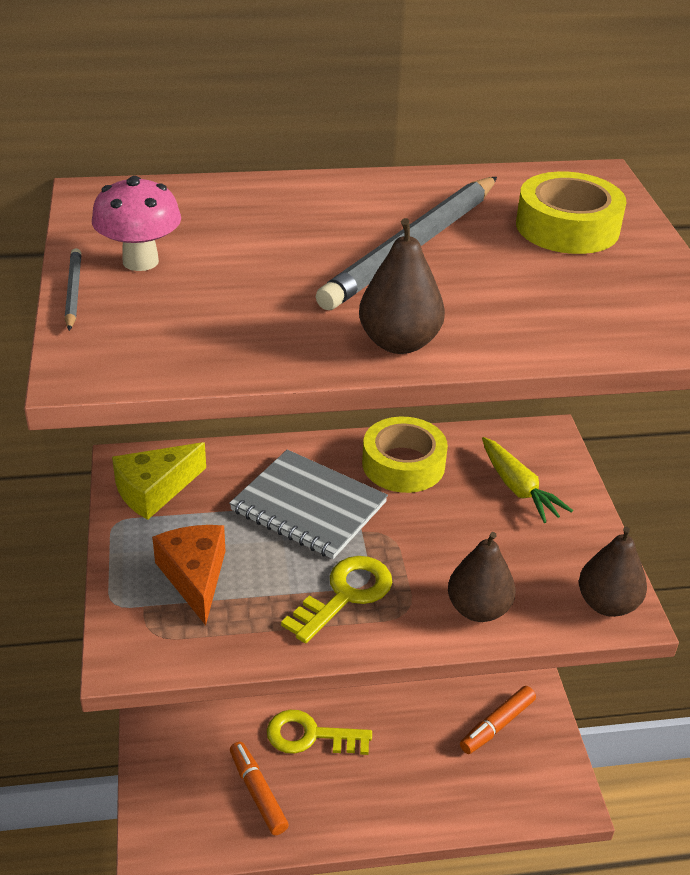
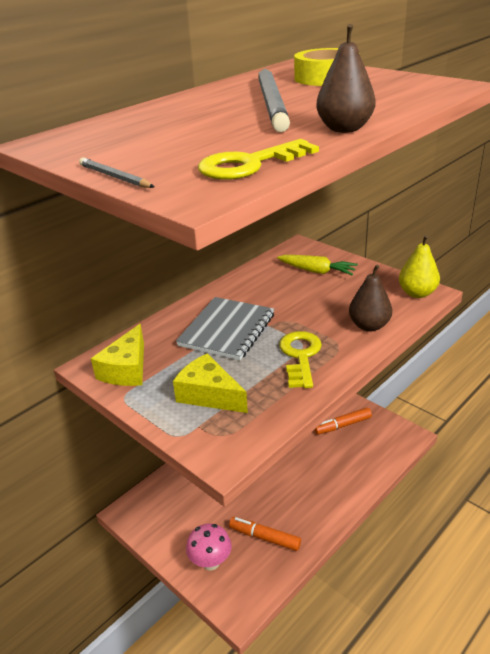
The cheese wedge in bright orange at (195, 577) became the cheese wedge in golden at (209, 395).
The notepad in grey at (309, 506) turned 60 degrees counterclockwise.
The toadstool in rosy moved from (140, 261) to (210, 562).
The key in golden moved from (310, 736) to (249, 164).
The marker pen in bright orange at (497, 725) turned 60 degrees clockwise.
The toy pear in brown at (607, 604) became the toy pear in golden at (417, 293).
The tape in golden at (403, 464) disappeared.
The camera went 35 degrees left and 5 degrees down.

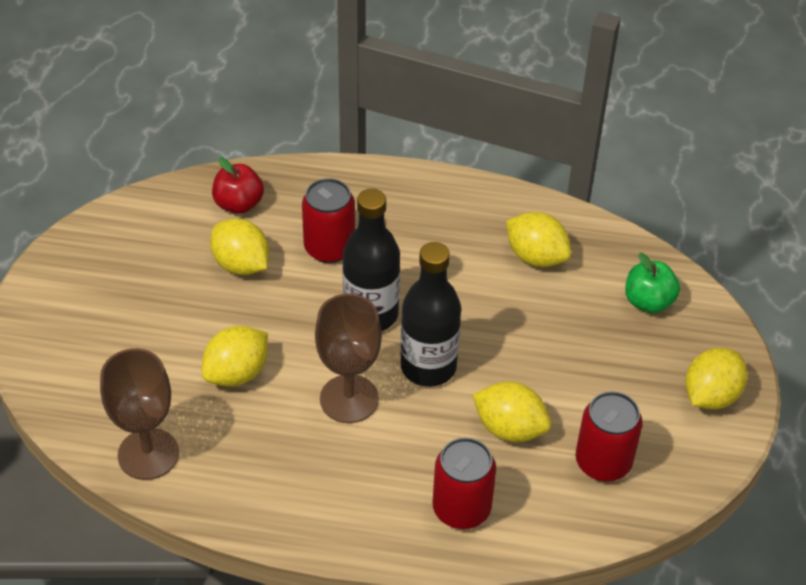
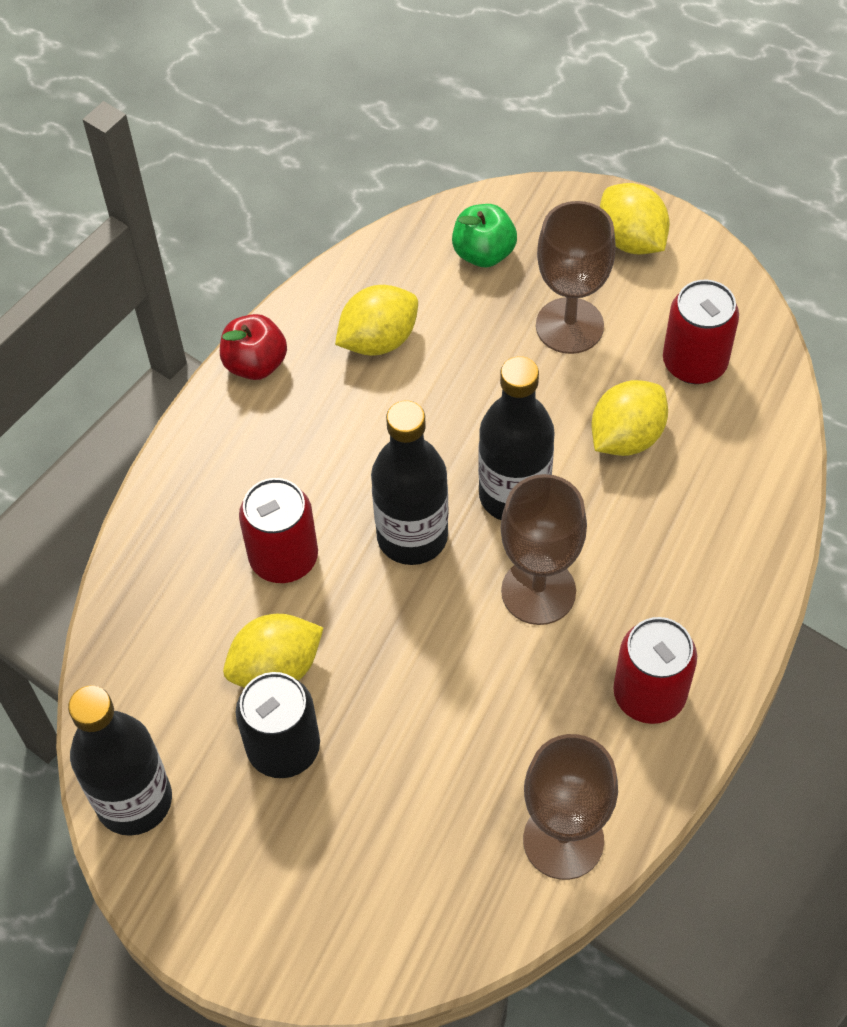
The bottle in jet-black at (134, 800) appeared.
The toy apple in red moved from (239, 204) to (255, 364).
The can in jet-black at (283, 748) appeared.
The chalice in brown at (569, 326) appeared.
The can in red moved from (461, 508) to (649, 694).
The lemon in golden at (237, 373) disappeared.
The camera went 70 degrees left and 10 degrees up.

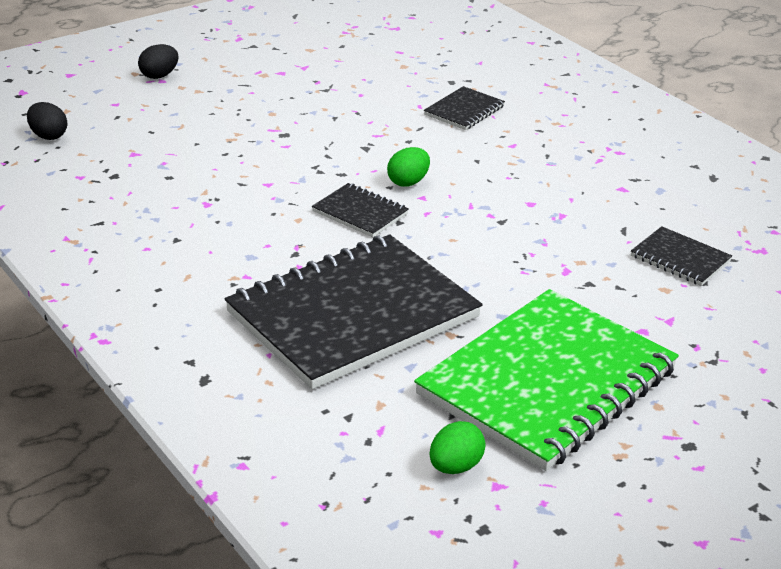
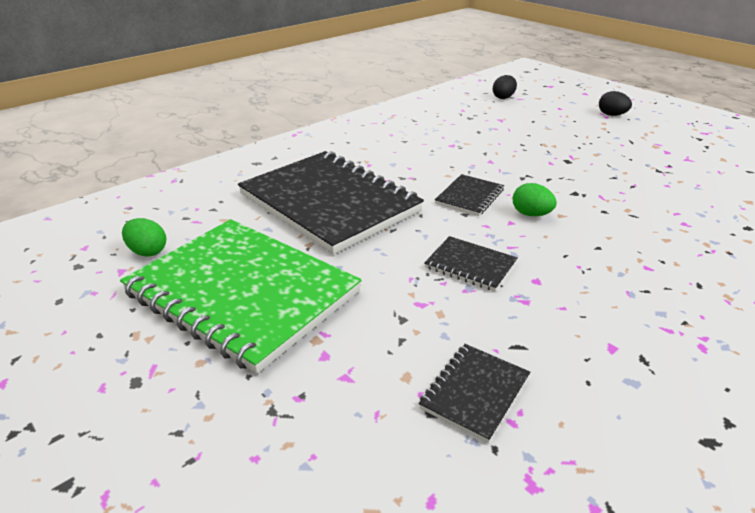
The notepad in jet-black moved from (464, 111) to (470, 265).
The camera went 85 degrees right and 0 degrees up.

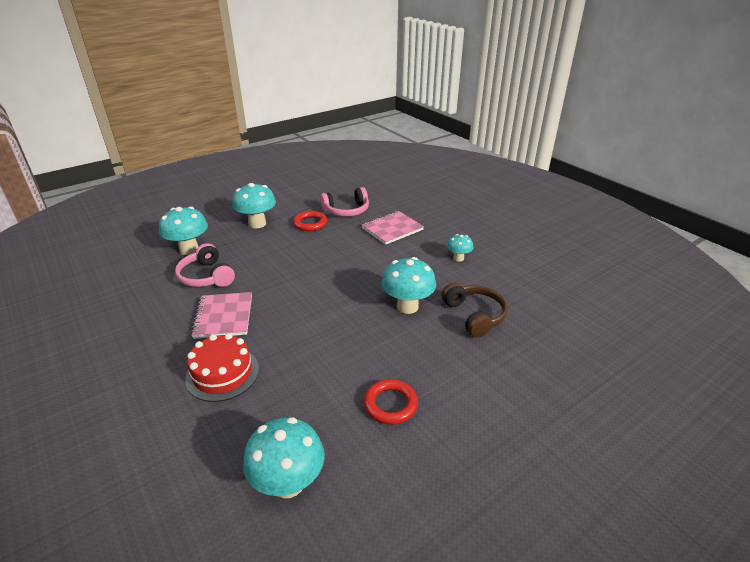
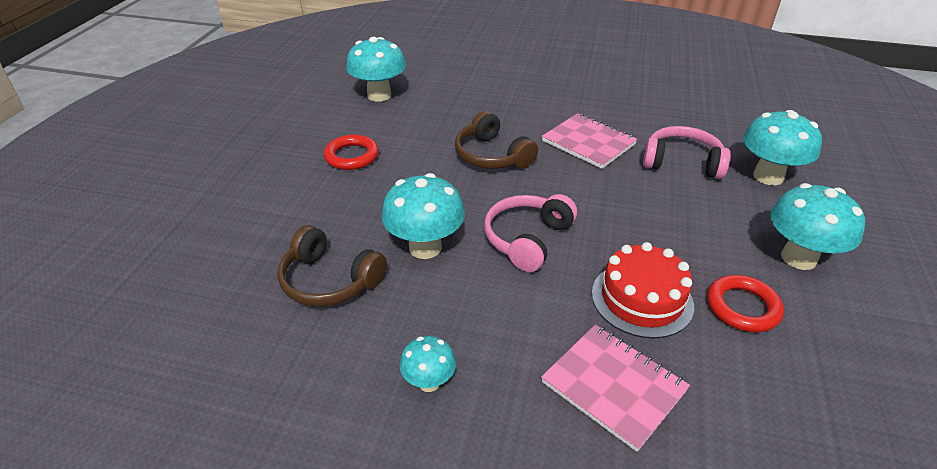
The headphones in brown at (492, 156) appeared.
The headphones in rosy moved from (346, 210) to (527, 239).
The notepad in rosy at (392, 229) turned 60 degrees counterclockwise.
The layer cake in red moved from (222, 373) to (642, 299).
The camera went 140 degrees right and 5 degrees up.

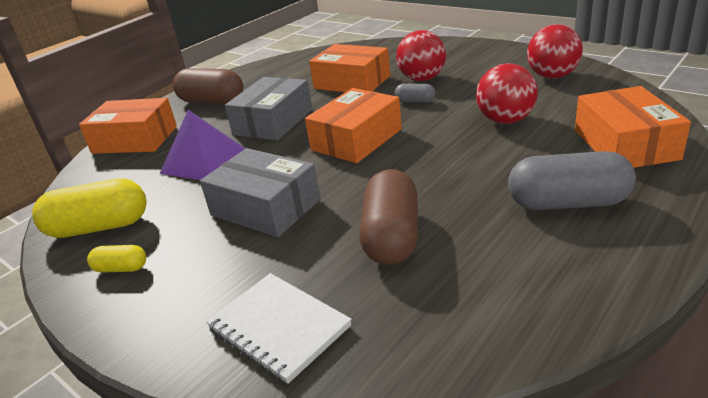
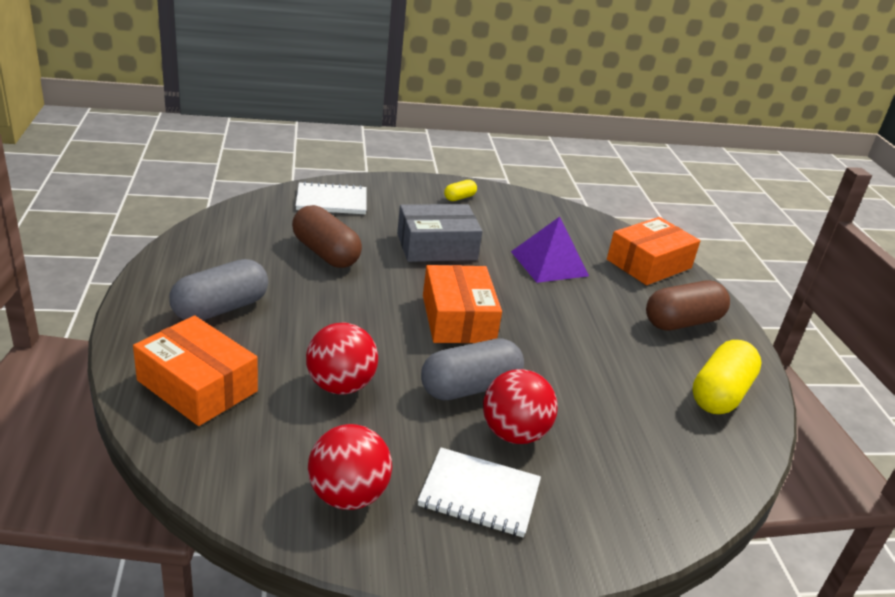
The notepad in white at (479, 495) appeared.
The capsule in grey at (415, 101) changed to 2.03 times the size.
The capsule in golden moved from (99, 227) to (720, 393).
The package in grey at (273, 122) disappeared.
The package in bright orange at (352, 82) disappeared.
The camera went 125 degrees right and 0 degrees up.

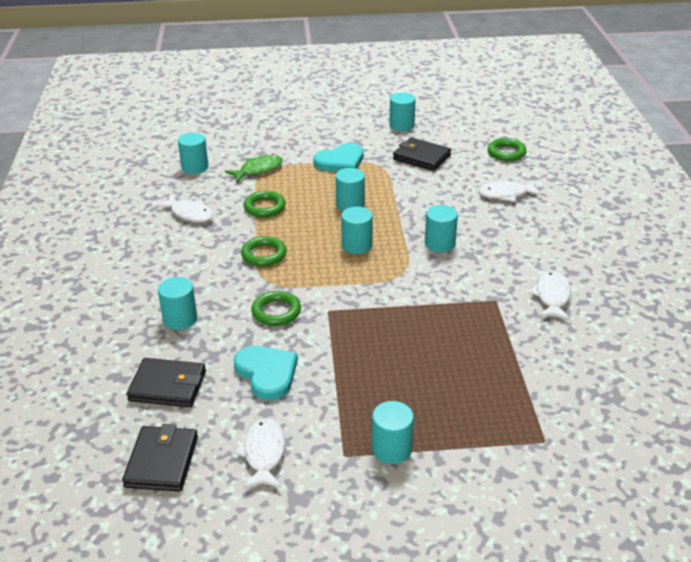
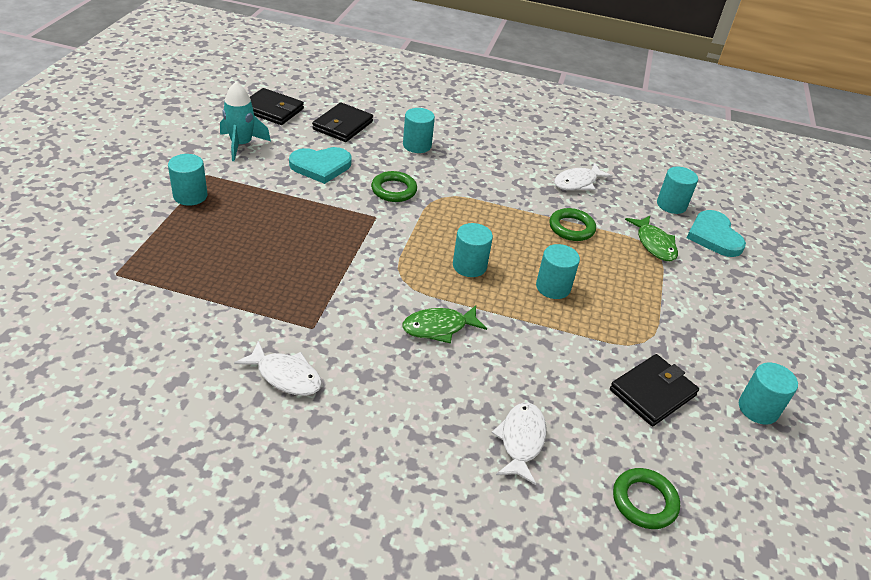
The toy fish in white at (264, 454) was replaced by the spaceship in aqua at (241, 145).
The cylinder shape in aqua at (439, 244) was replaced by the toy fish in green at (439, 327).
The heart in aqua moved from (340, 161) to (714, 236).
The ring in green at (264, 255) disappeared.
The camera went 105 degrees right and 5 degrees up.

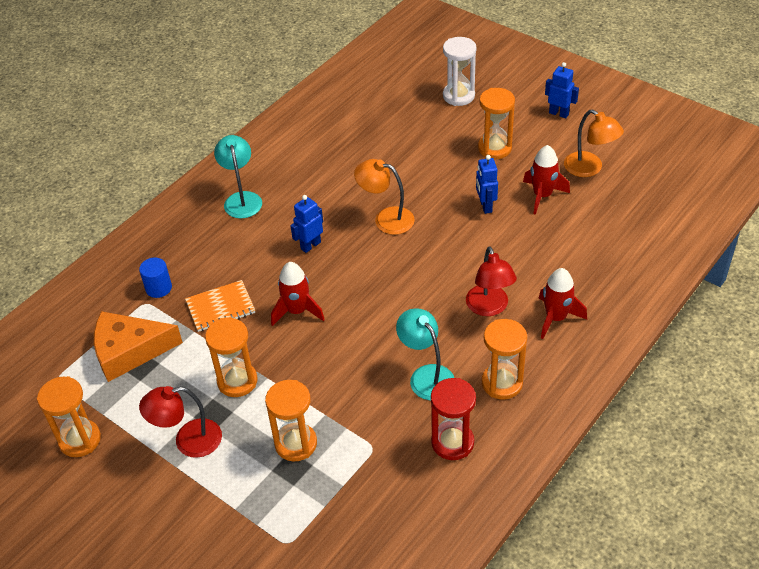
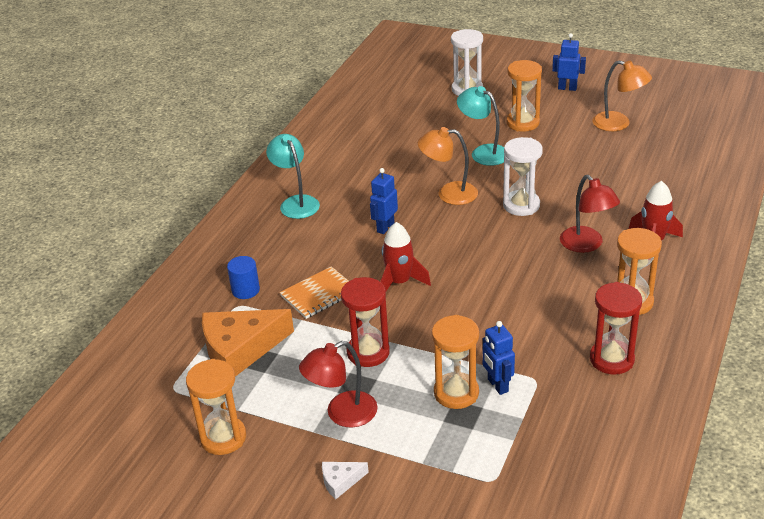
The cheese wedge in white at (340, 481) appeared.
The sandglass in bright orange at (237, 381) became the sandglass in red at (368, 352).
The desk lamp in aqua moved from (426, 375) to (483, 152).
The robot figure in blue moved from (485, 206) to (497, 385).
The sandglass in white at (521, 205) appeared.
The spaceship in red at (542, 195) disappeared.
The camera went 15 degrees left and 10 degrees down.

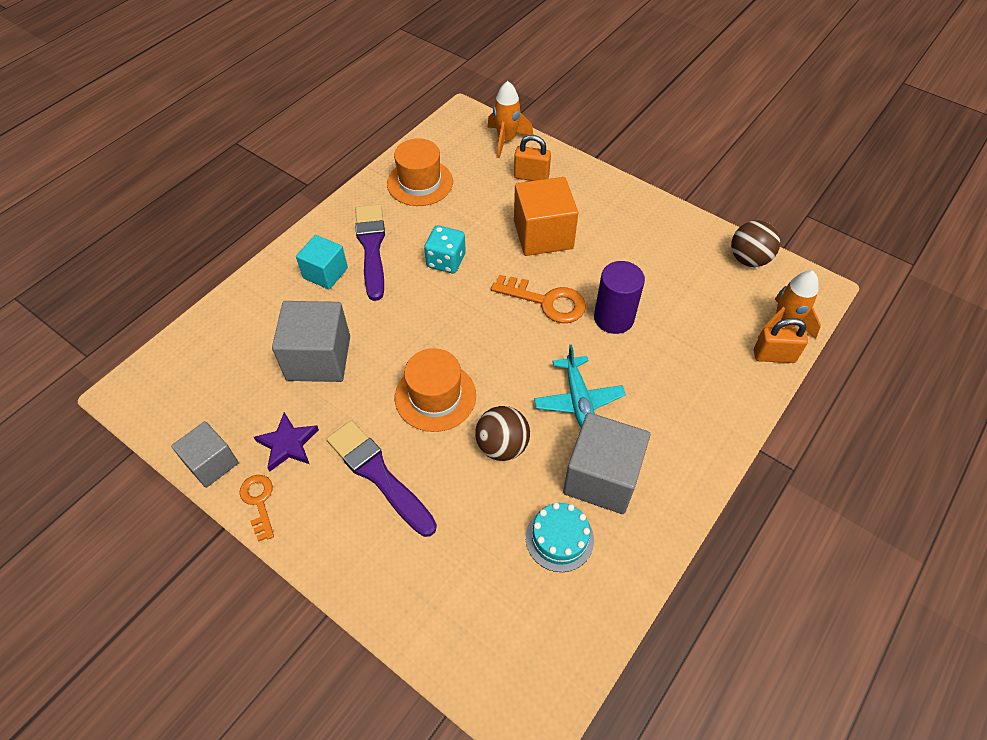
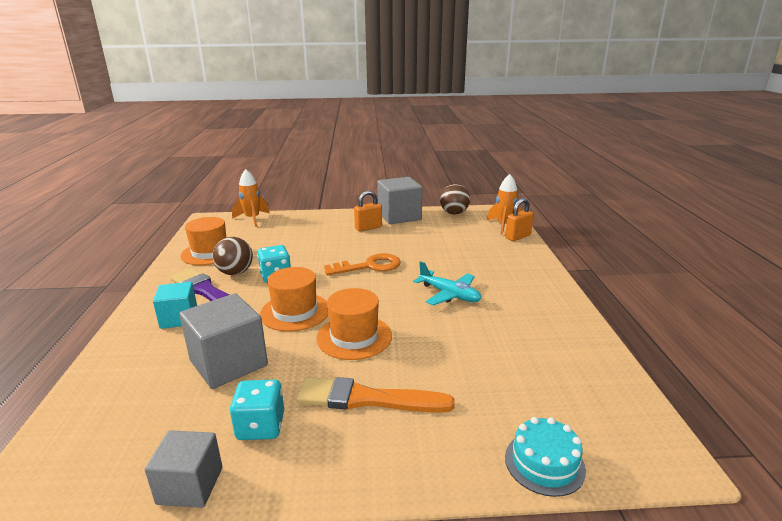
The play ball in brown moved from (502, 446) to (235, 273).
The star in purple at (288, 444) was replaced by the die in aqua at (260, 426).
The hat in bright orange at (295, 312) appeared.
The brush in purple at (378, 475) became the brush in bright orange at (367, 399).
The small lock in bright orange moved from (531, 177) to (368, 228).
The cube in grey moved from (601, 477) to (399, 216).
The layer cake in aqua moved from (559, 538) to (544, 463).
The key in bright orange at (259, 502) disappeared.
The cube in bright orange at (543, 235) disappeared.
The cylinder shape in purple at (613, 318) disappeared.
The camera went 40 degrees left and 30 degrees down.

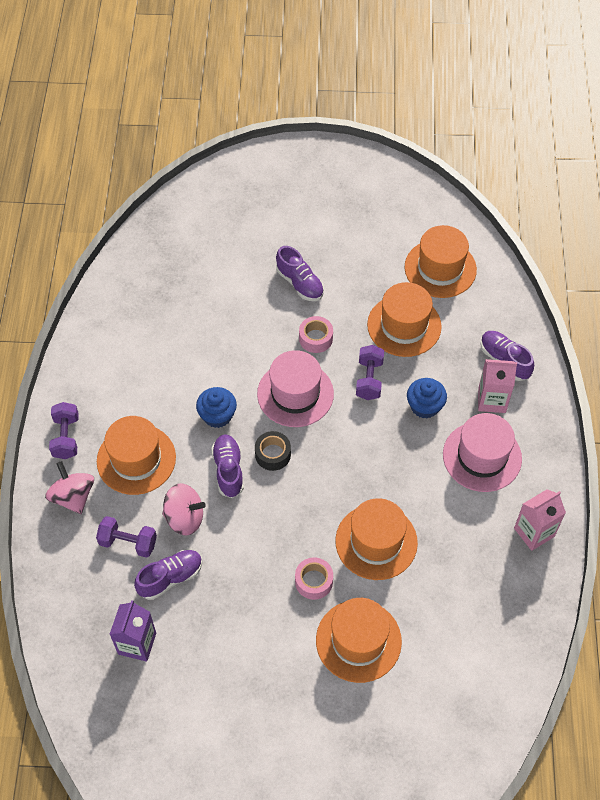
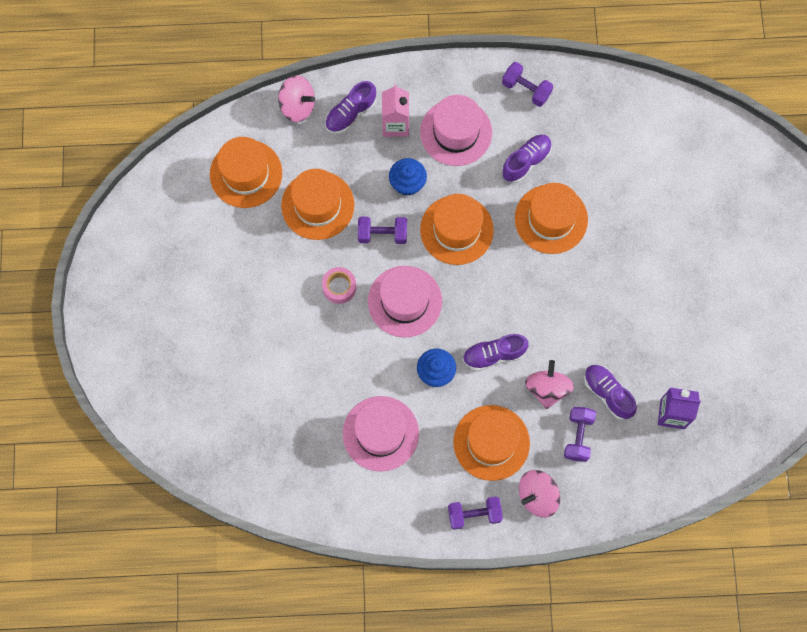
The whirligig in rosy at (297, 106) appeared.
The hat in rosy at (380, 433) appeared.
The hat in bright orange moved from (358, 641) to (456, 230).
The juice carton in rosy at (534, 532) was replaced by the dumbbell in purple at (526, 89).
The lace-up shoe in purple moved from (300, 283) to (526, 161).
The tape in jet-black at (273, 454) disappeared.
The tape in rosy at (314, 581) disappeared.
The camera went 95 degrees left and 15 degrees up.

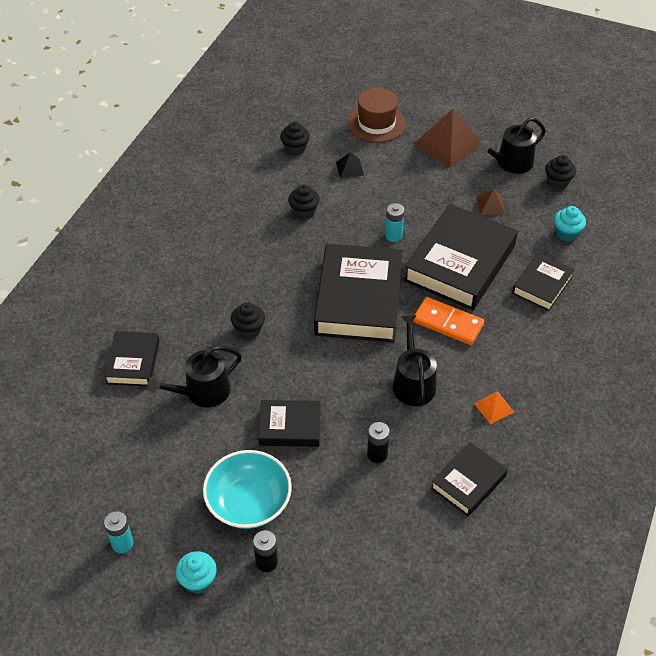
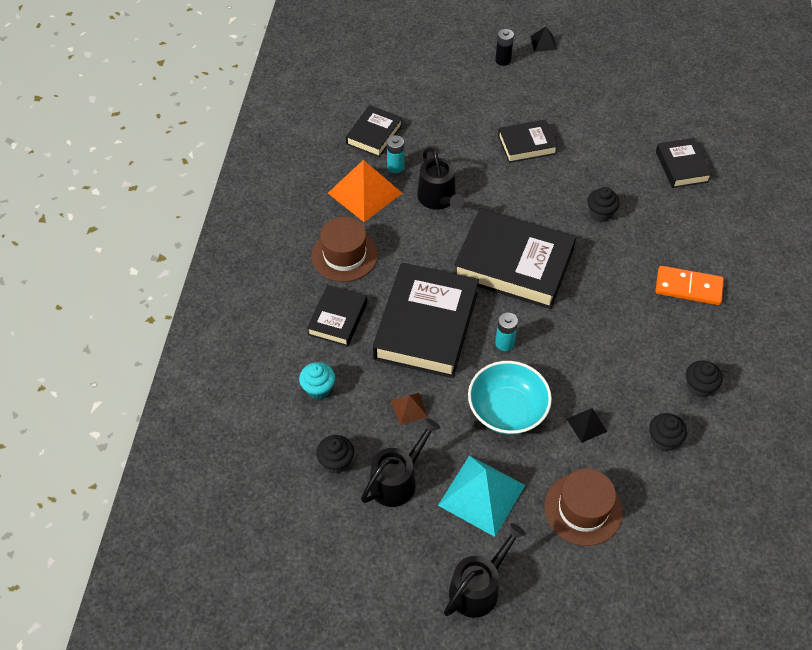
The hat in brown at (344, 255) appeared.
The solid pyramid in bright orange at (493, 407) changed to 2.08 times the size.
The AA battery in aqua moved from (122, 543) to (395, 167).
The solid pyramid in brown at (448, 143) became the solid pyramid in aqua at (481, 495).
The sprinkling can in jet-black moved from (202, 392) to (478, 587).
The hardcover in jet-black at (358, 299) turned 60 degrees counterclockwise.
The bowl in aqua moved from (249, 502) to (507, 410).
The cupcake in aqua at (198, 581) was replaced by the solid pyramid in jet-black at (543, 43).
The domino tile in bright orange moved from (448, 323) to (688, 287).
The cupcake in jet-black moved from (304, 212) to (699, 387).
The AA battery in jet-black at (377, 454) disappeared.
The camera went 165 degrees right and 5 degrees up.

